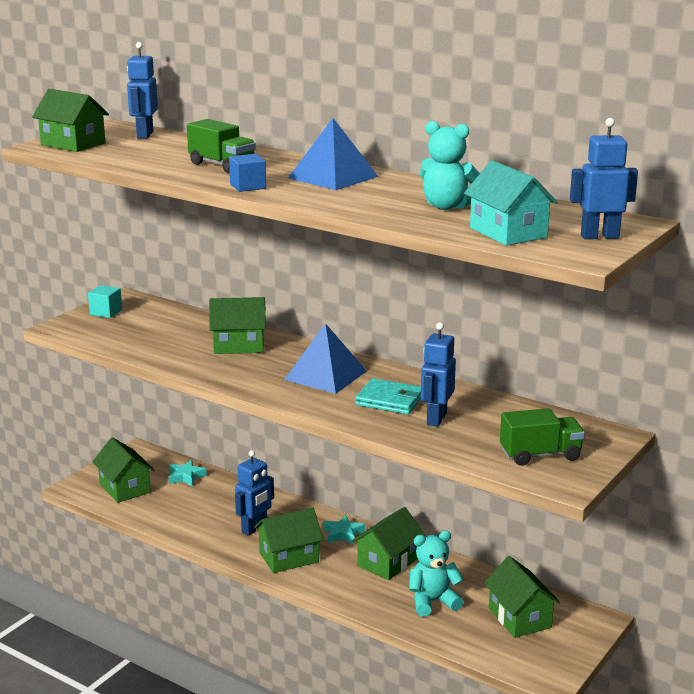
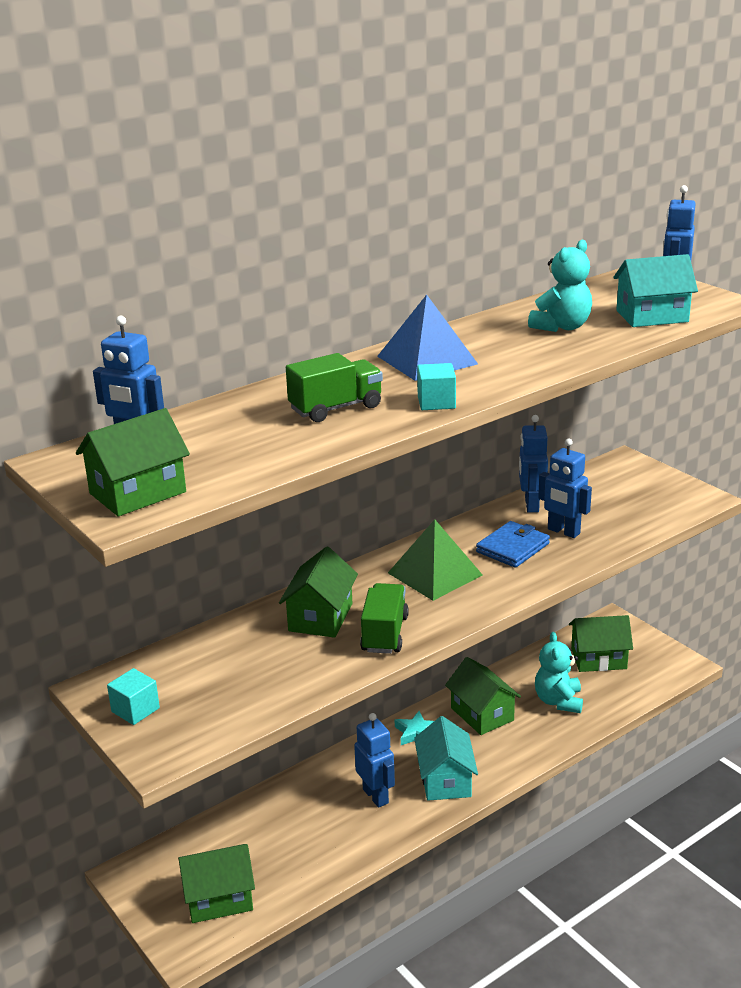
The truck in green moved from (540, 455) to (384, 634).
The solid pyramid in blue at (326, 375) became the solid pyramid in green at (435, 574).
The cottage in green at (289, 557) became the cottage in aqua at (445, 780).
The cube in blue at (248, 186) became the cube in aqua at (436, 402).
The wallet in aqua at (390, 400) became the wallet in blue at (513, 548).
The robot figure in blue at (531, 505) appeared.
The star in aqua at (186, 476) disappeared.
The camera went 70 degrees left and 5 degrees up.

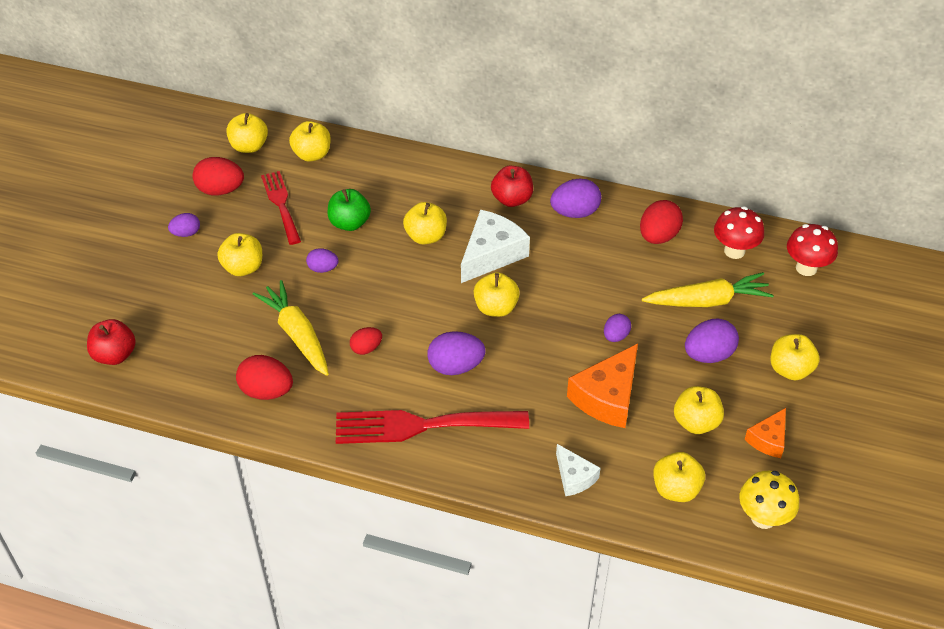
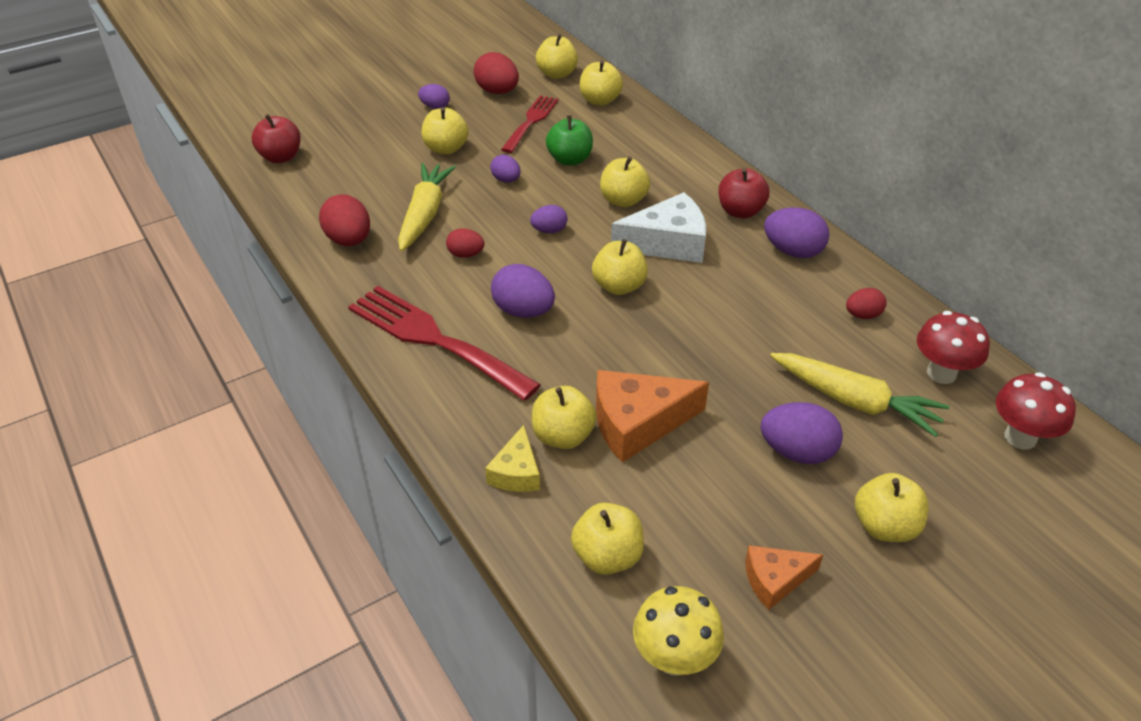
The cheese wedge in white at (574, 477) became the cheese wedge in golden at (516, 472).
The egg shape in purple moved from (615, 336) to (549, 230).
The toy apple in golden moved from (696, 422) to (563, 436).
The egg shape in red at (658, 236) changed to 0.60 times the size.
The camera went 40 degrees right and 5 degrees down.

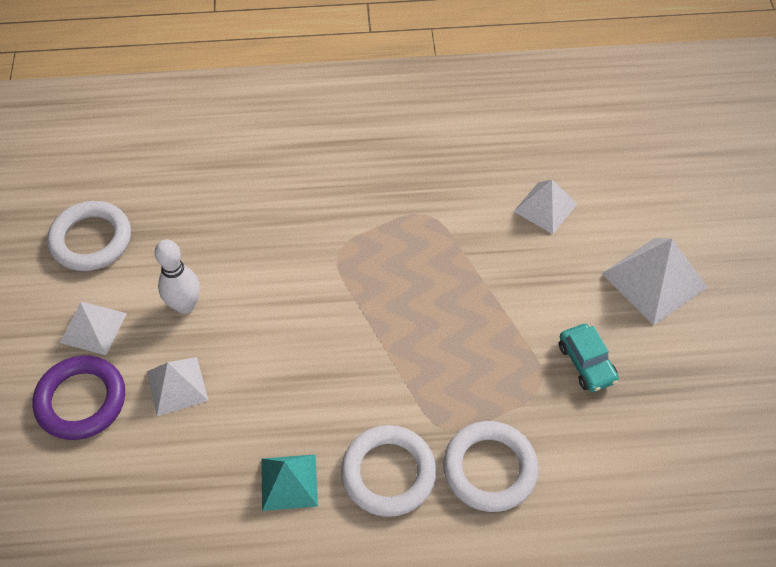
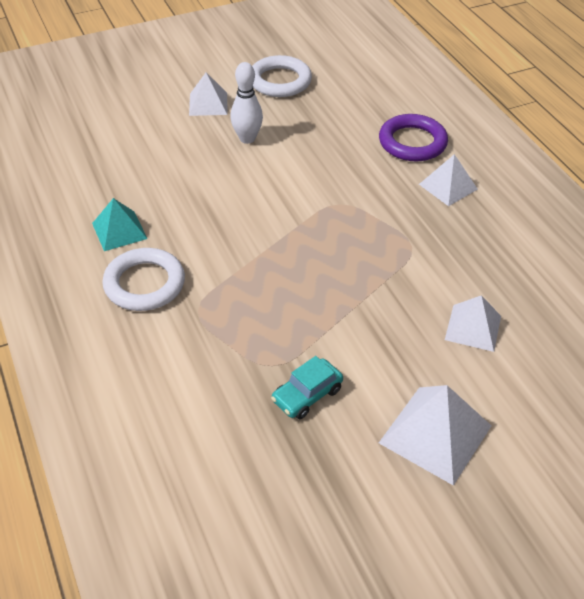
The ring in purple moved from (81, 400) to (412, 142).
The solid pyramid in white moved from (177, 386) to (448, 186).
The ring in white at (489, 469) disappeared.
The camera went 70 degrees right and 10 degrees down.

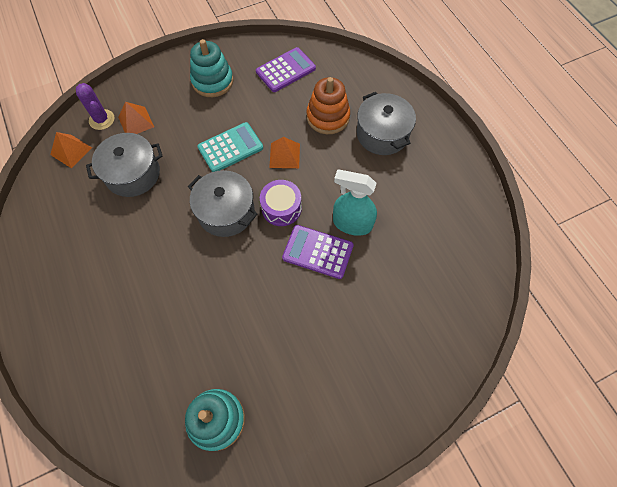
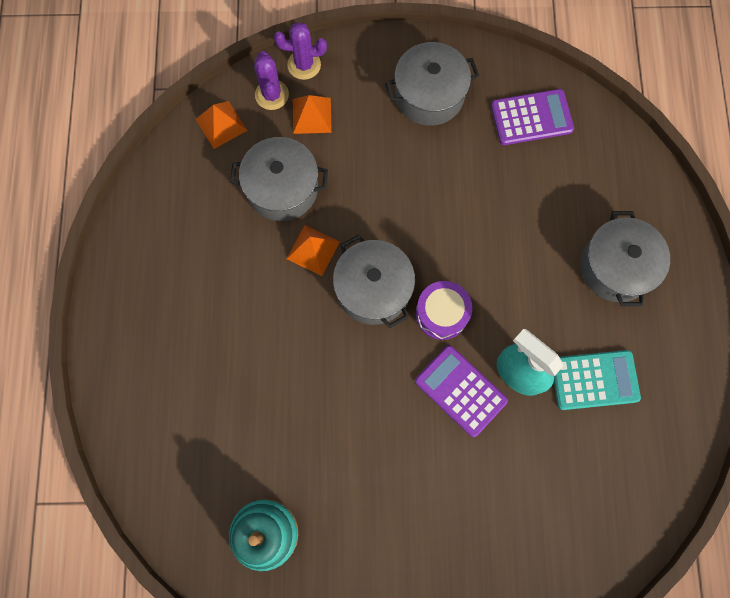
The saguaro cactus in purple at (304, 65) appeared.
The solid pyramid in bright orange moved from (284, 155) to (313, 250).
The ring stacker in aqua at (212, 81) was replaced by the stockpot in grey at (429, 95).
The calculator in aqua moved from (230, 148) to (594, 380).
The ring stacker in bright orange at (328, 117) disappeared.
The camera went 25 degrees right and 10 degrees up.

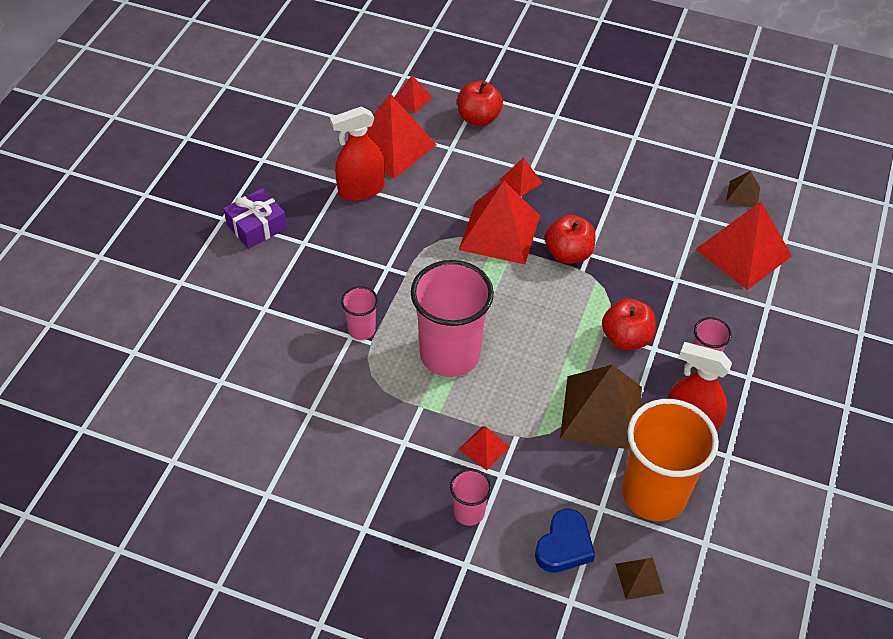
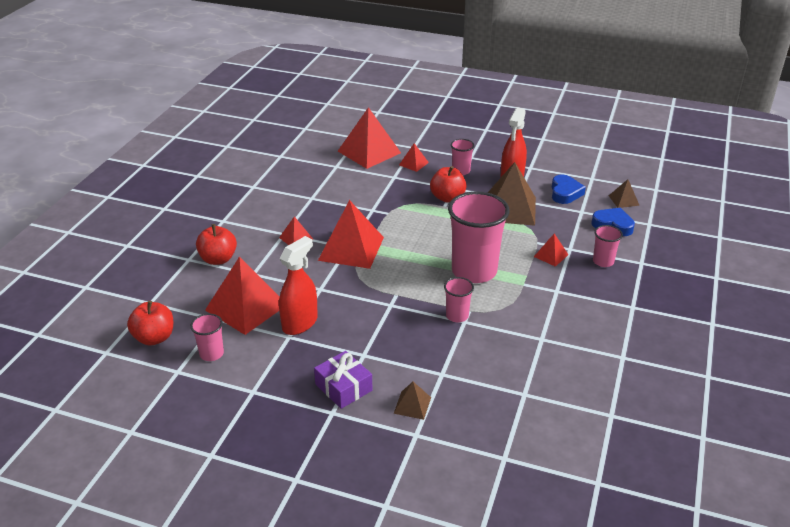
The toy apple in red moved from (568, 254) to (154, 338).
The tumbler in rosy at (211, 354) appeared.
The spray cleaner in red at (361, 190) turned 120 degrees counterclockwise.
The solid pyramid in brown moved from (743, 194) to (412, 405).
The solid pyramid in red moved from (412, 99) to (413, 163).
The tumbler in bright orange at (654, 494) was replaced by the heart in blue at (565, 193).
The camera went 90 degrees left and 15 degrees down.

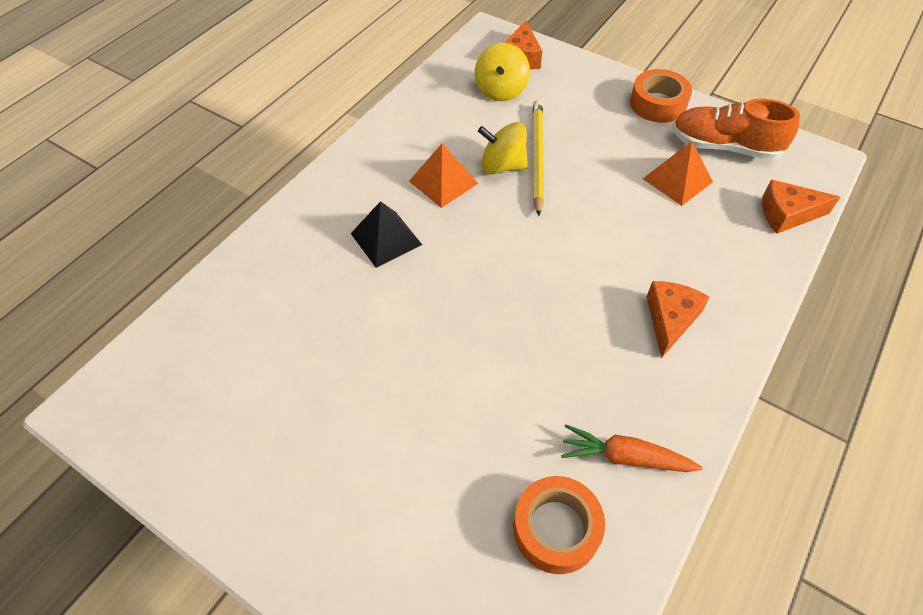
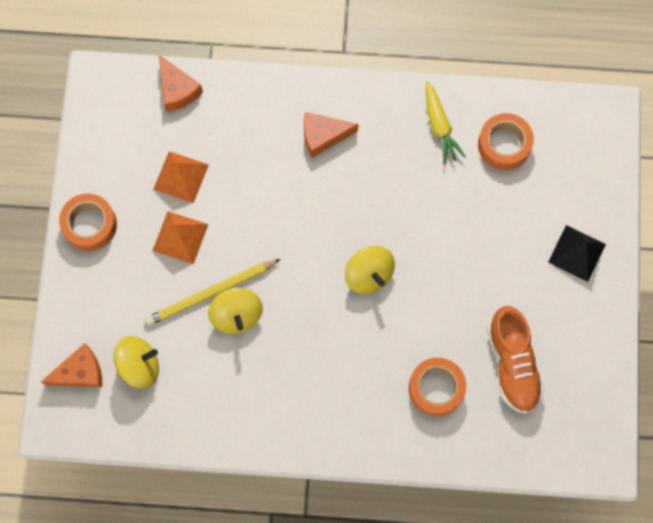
The solid pyramid in bright orange moved from (443, 182) to (180, 237).
The whirligig in golden at (369, 274) appeared.
The tape in bright orange at (436, 388) appeared.
The root vegetable in bright orange at (625, 457) became the root vegetable in golden at (439, 126).
The lace-up shoe in bright orange moved from (724, 147) to (512, 364).
The solid pyramid in jet-black moved from (386, 239) to (577, 253).
The camera went 120 degrees left and 20 degrees up.

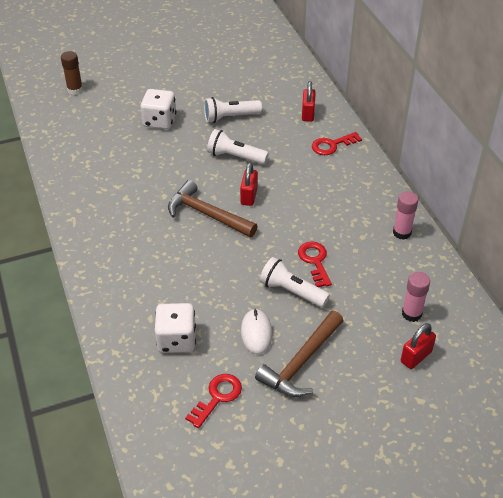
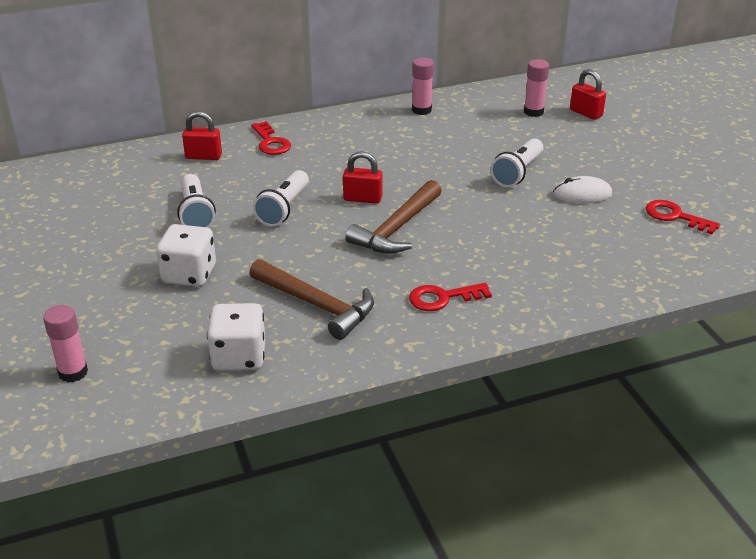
The glue in brown at (75, 90) became the glue in rosy at (73, 372).
The die in white moved from (176, 340) to (239, 357).
The hammer in brown moved from (301, 363) to (317, 305).
The key in red moved from (315, 261) to (443, 298).
The camera went 90 degrees left and 10 degrees down.

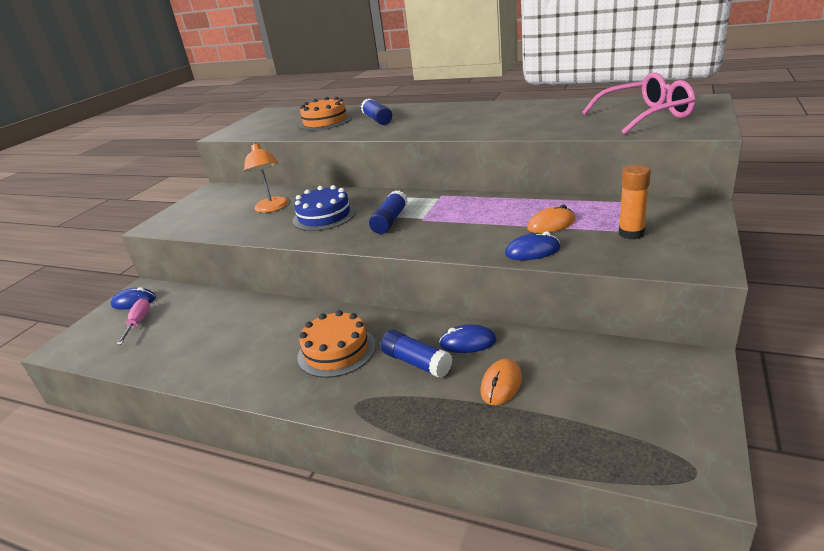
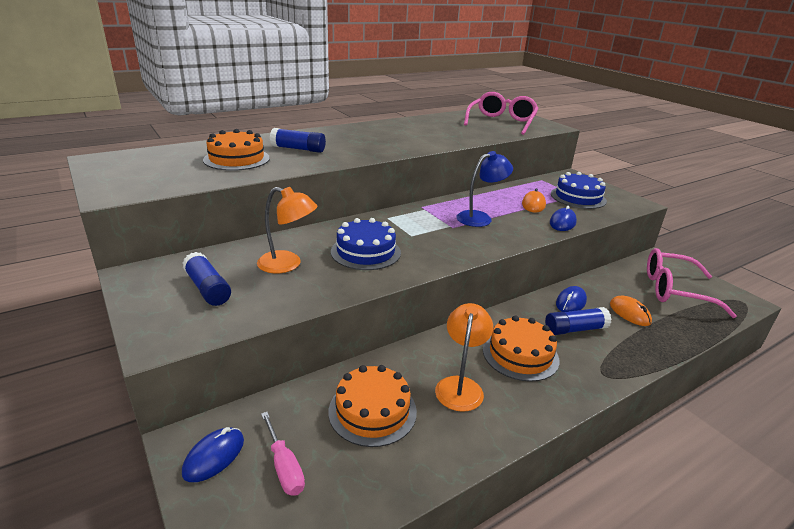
The glue in blue moved from (390, 221) to (207, 288).
The flat screwdriver in rosy at (138, 323) turned 150 degrees counterclockwise.
The layer cake in bright orange at (372, 411) appeared.
The desk lamp in bright orange at (460, 386) appeared.
The desk lamp in blue at (480, 218) appeared.
The glue in bright orange at (631, 233) was replaced by the layer cake in blue at (578, 197).
The eyeglasses in rosy at (674, 290) appeared.
The camera went 60 degrees left and 0 degrees up.

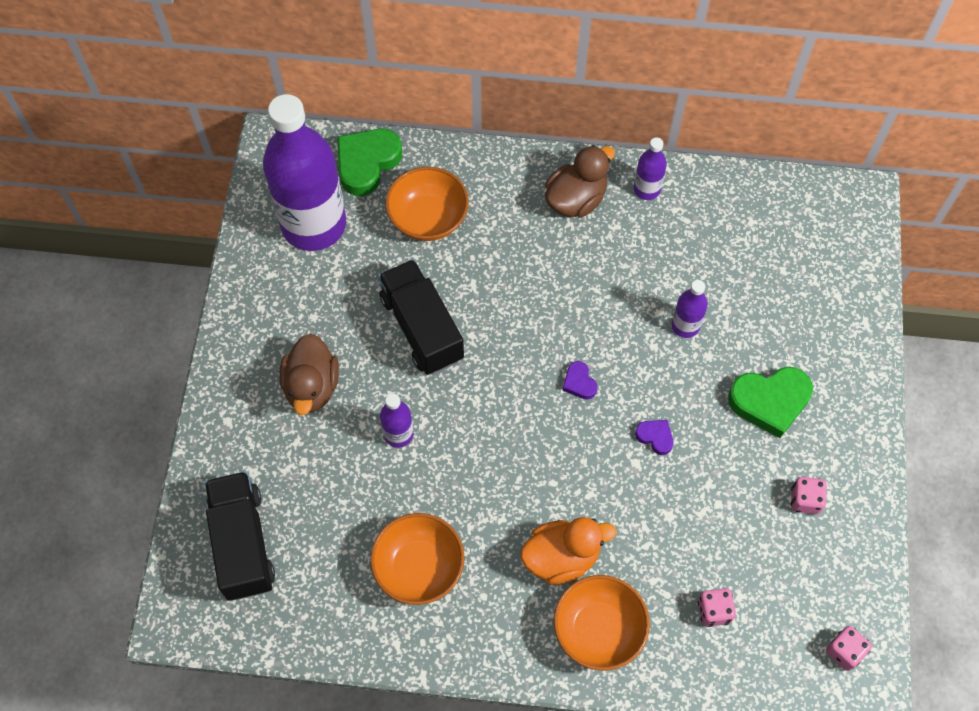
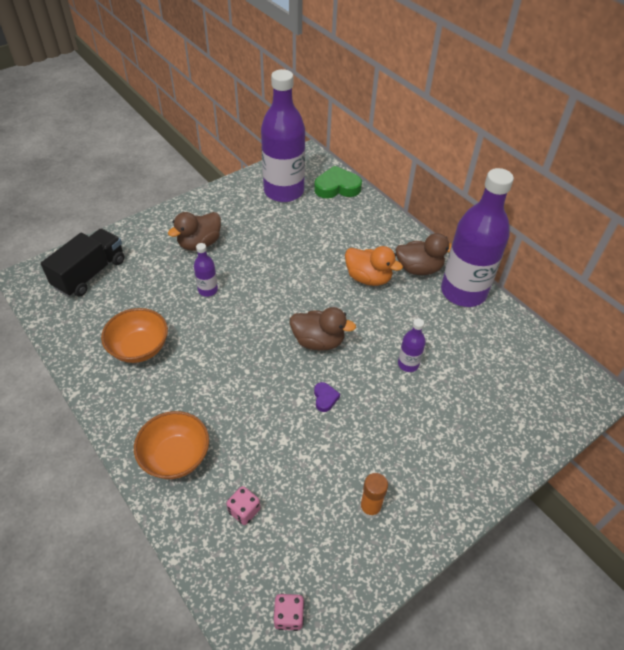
The heart in purple at (579, 382) was replaced by the duck in brown at (318, 341).
The duck in bright orange moved from (561, 557) to (368, 278).
The die in rosy at (805, 500) was replaced by the glue in bright orange at (370, 508).
The bottle in purple at (647, 189) changed to 2.37 times the size.
The truck in jet-black at (422, 328) disappeared.
The bowl in bright orange at (428, 218) disappeared.
The heart in green at (770, 401) disappeared.
The camera went 45 degrees right and 15 degrees down.

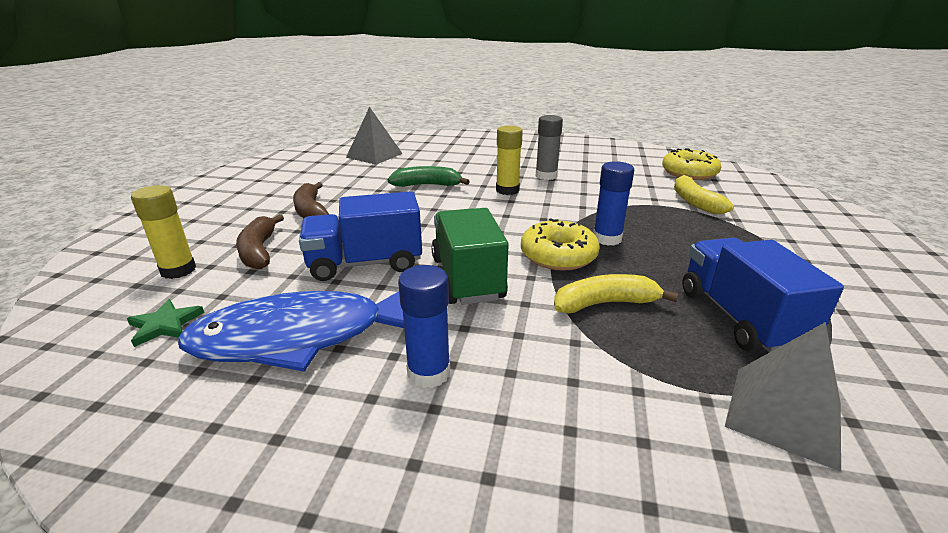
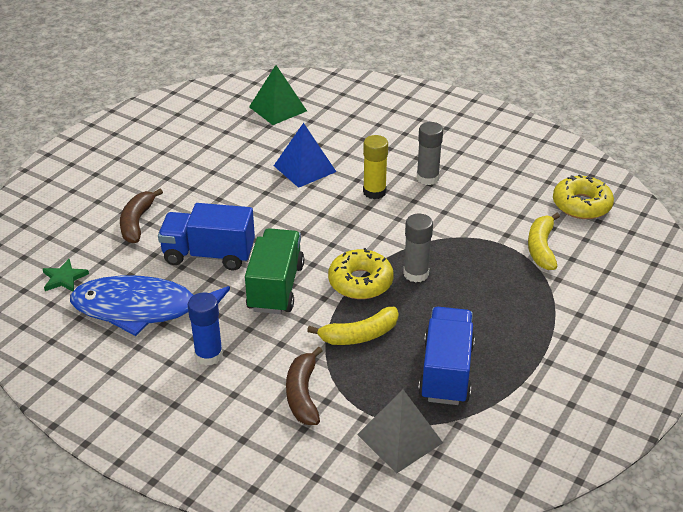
The solid pyramid in grey at (374, 155) became the solid pyramid in green at (278, 108).
The toy banana in green at (427, 185) was replaced by the solid pyramid in blue at (305, 168).
The toy banana in brown moved from (311, 211) to (303, 394).
The toy banana in golden at (605, 303) turned 150 degrees clockwise.
The glue in blue at (607, 238) became the glue in grey at (416, 274).
The glue in golden at (178, 270) disappeared.
The camera went 20 degrees right and 10 degrees up.

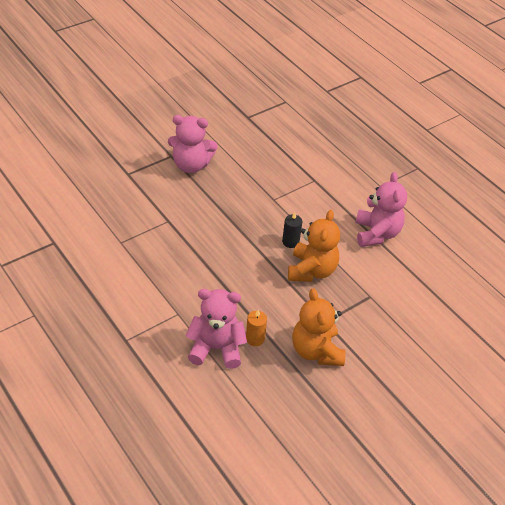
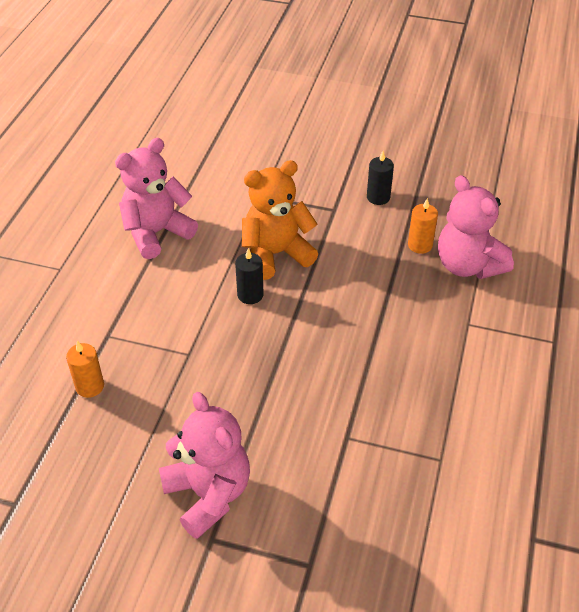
The pillar candle in bright orange at (90, 386) appeared.
The teddy in bright orange at (316, 351) was replaced by the pillar candle in jet-black at (378, 197).
The camera went 125 degrees left and 0 degrees up.

